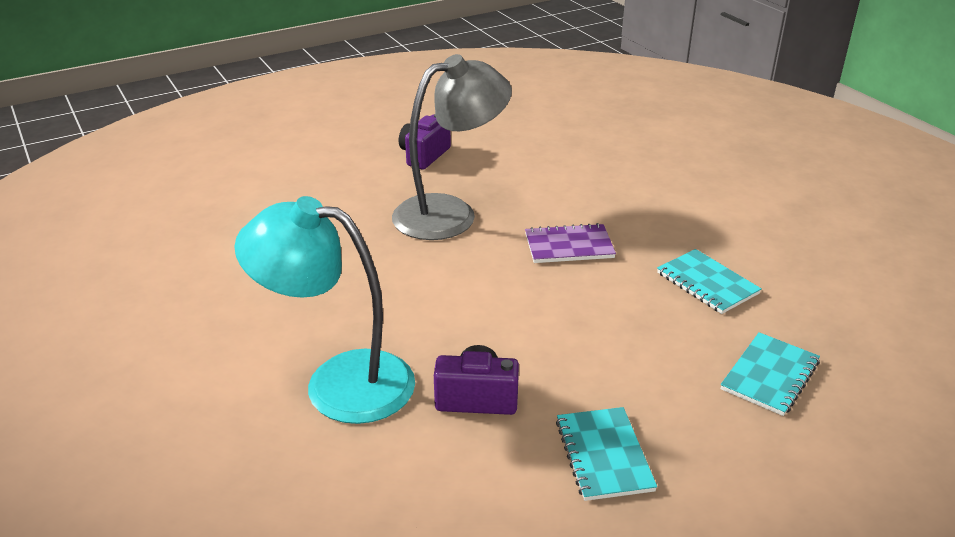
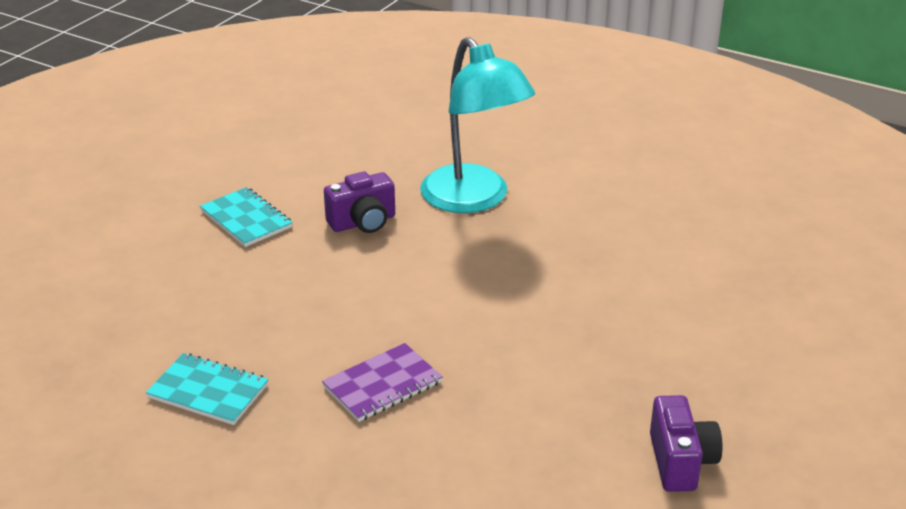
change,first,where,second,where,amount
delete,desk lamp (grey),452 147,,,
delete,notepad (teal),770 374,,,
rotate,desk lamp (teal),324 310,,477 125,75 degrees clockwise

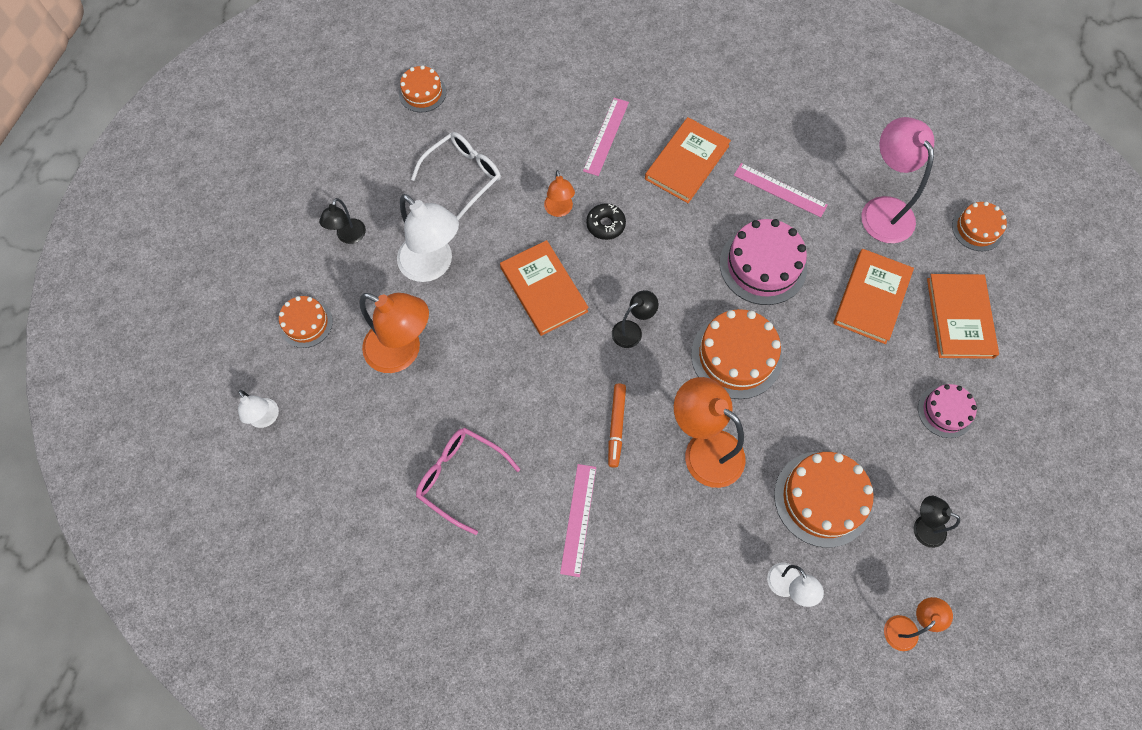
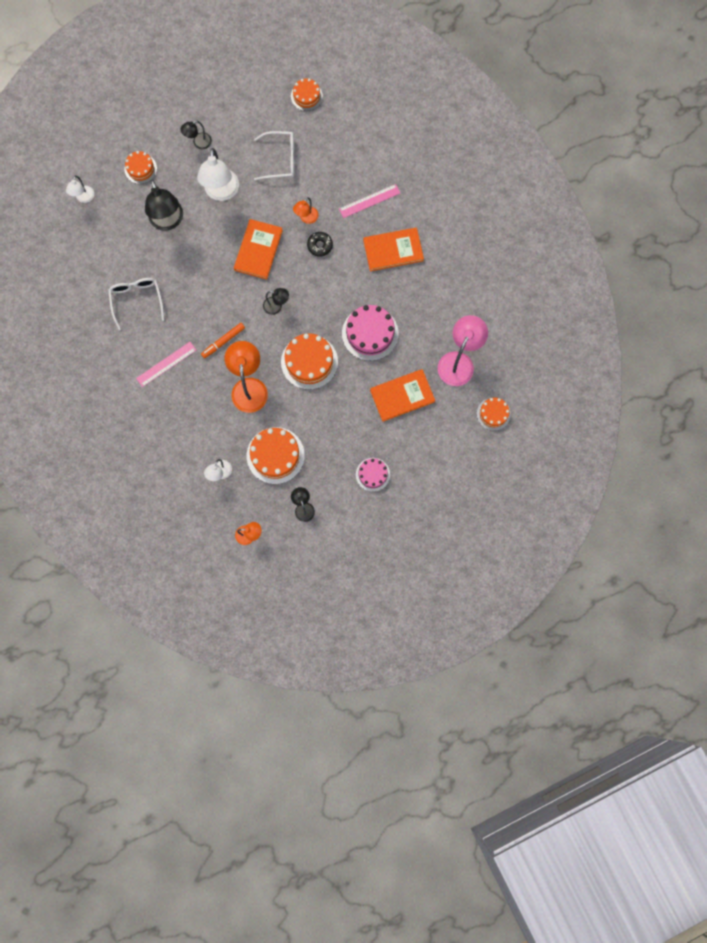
change,first,where,second,where,amount
delete,straightedge (rosy),781 190,,,
delete,hardback (orange-coloured),963 316,,,
recolor,desk lamp (orange-coloured),394 333,desk lamp (jet-black),164 205,
recolor,glasses (rosy),468 481,glasses (pure white),136 304,

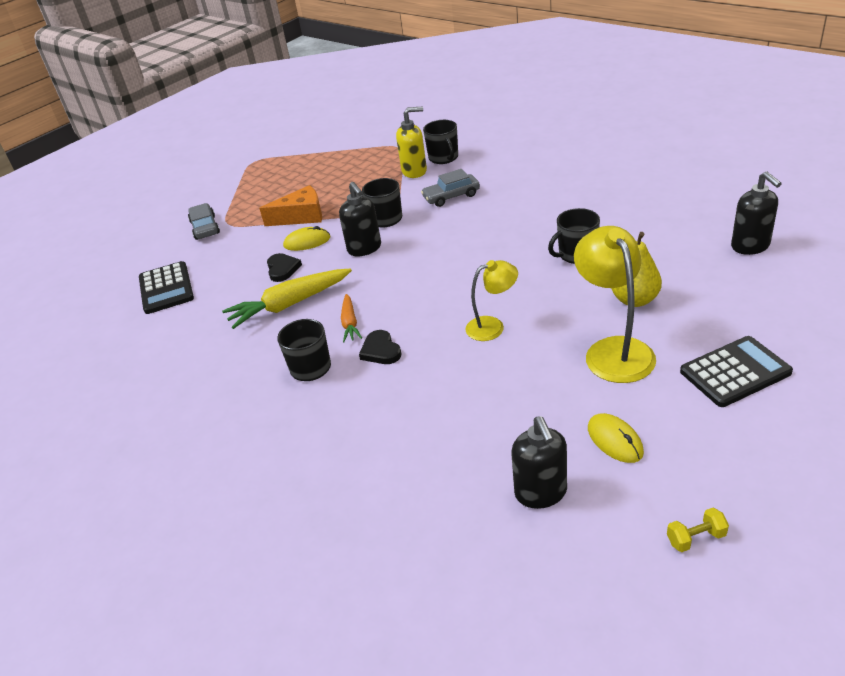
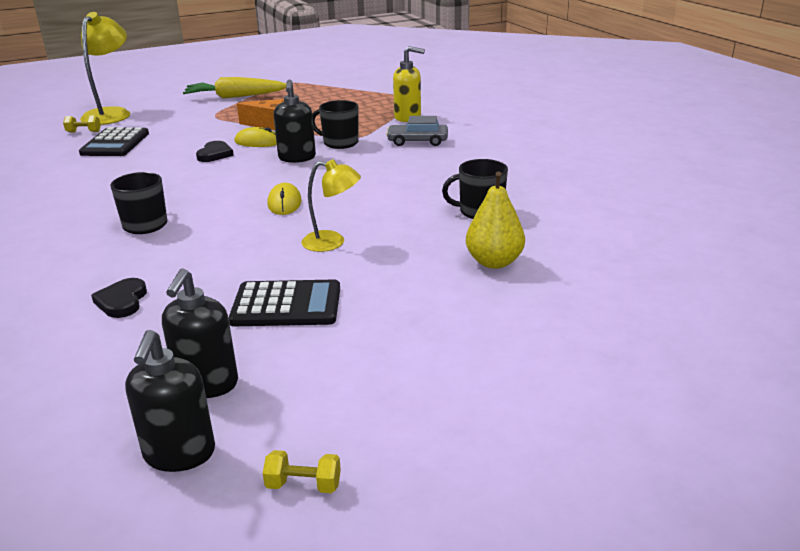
change,first,where,second,where,amount
delete,toy car (grey),204 221,,,
delete,root vegetable (orange-coloured),351 318,,,
delete,coffee mug (jet-black),440 142,,,
insert,,,dumbbell (yellow),82 124,
move,root vegetable (yellow),287 298,,234 88,
move,heart (jet-black),380 347,,119 298,
move,desk lamp (yellow),615 304,,105 68,
move,computer mouse (yellow),616 438,,285 199,
move,calculator (jet-black),736 371,,284 302,
move,soap pump (jet-black),756 213,,170 401,

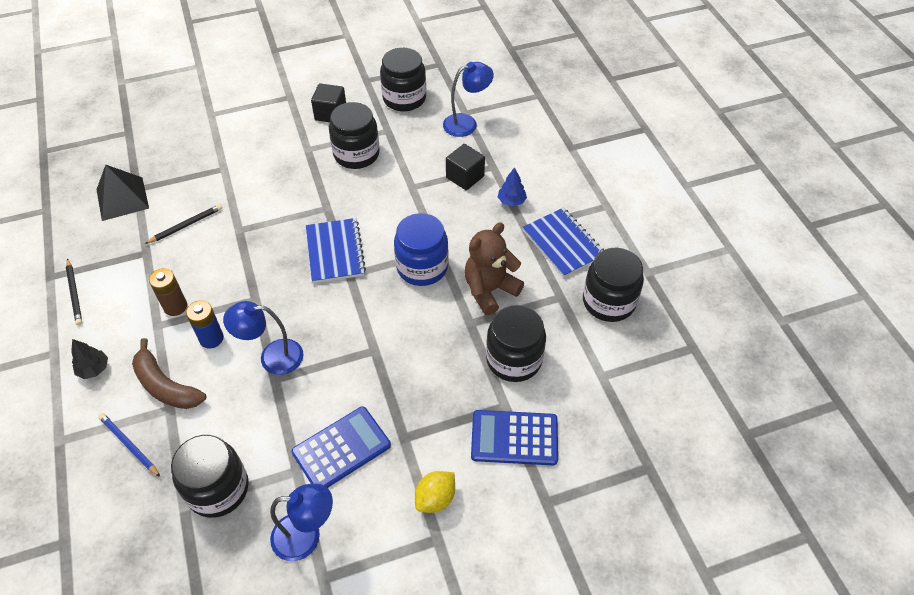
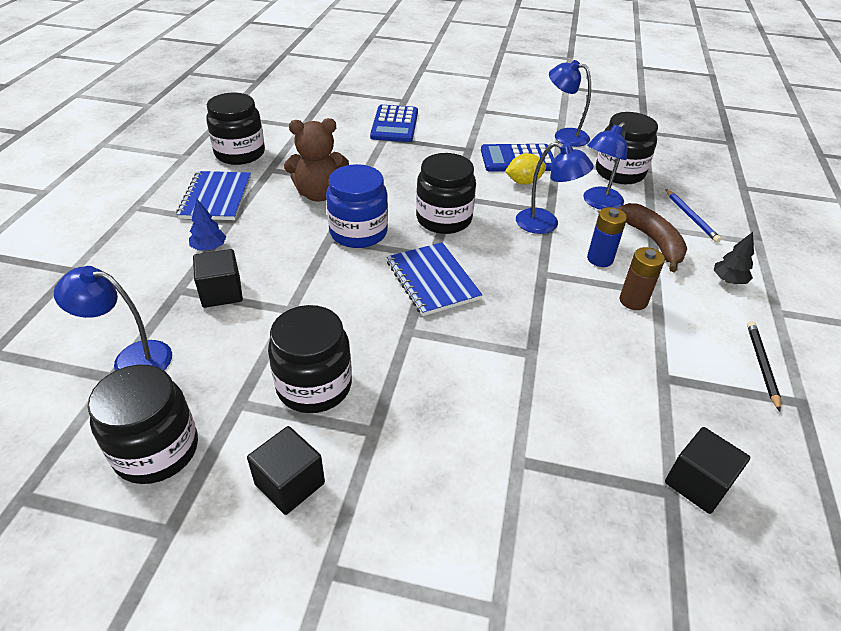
change,first,where,second,where,amount
delete,pencil (jet-black),183 224,,,
insert,,,desk lamp (blue),605 166,
move,lemon (yellow),435 492,,525 169,
move,jam jar (jet-black),516 343,,446 193,
replace,pyramid shape (jet-black),122 193,block (jet-black),707 470,
rotate,notepad (blue),336 250,,435 279,45 degrees counterclockwise
rotate,calculator (blue),514 438,,394 123,60 degrees clockwise

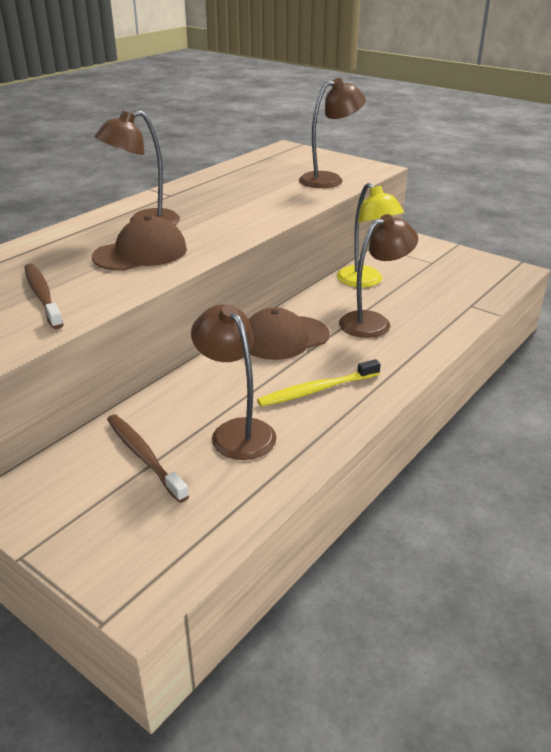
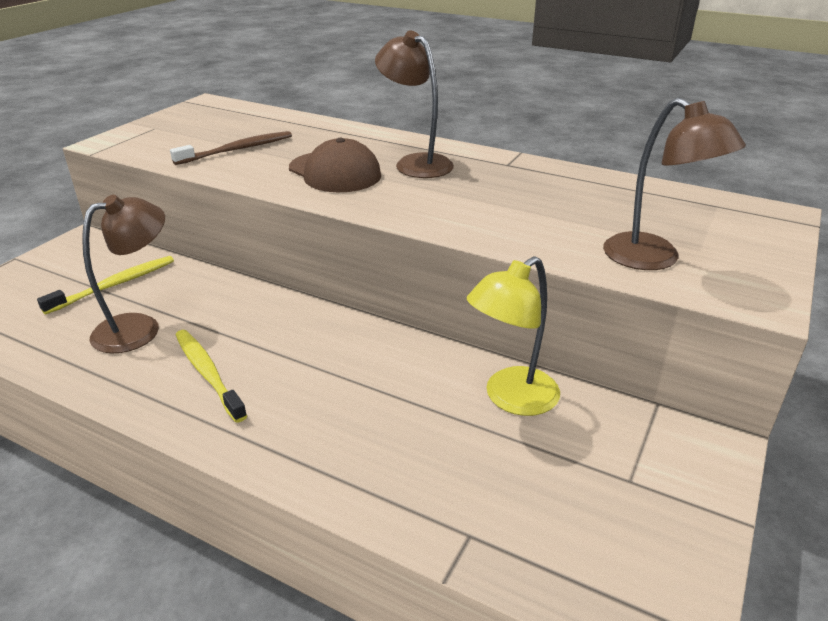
change,first,where,second,where,amount
delete,peaked cap (dark brown),289 333,,,
delete,desk lamp (dark brown),378 276,,,
recolor,toothbrush (dark brown),148 458,toothbrush (yellow),105 285,

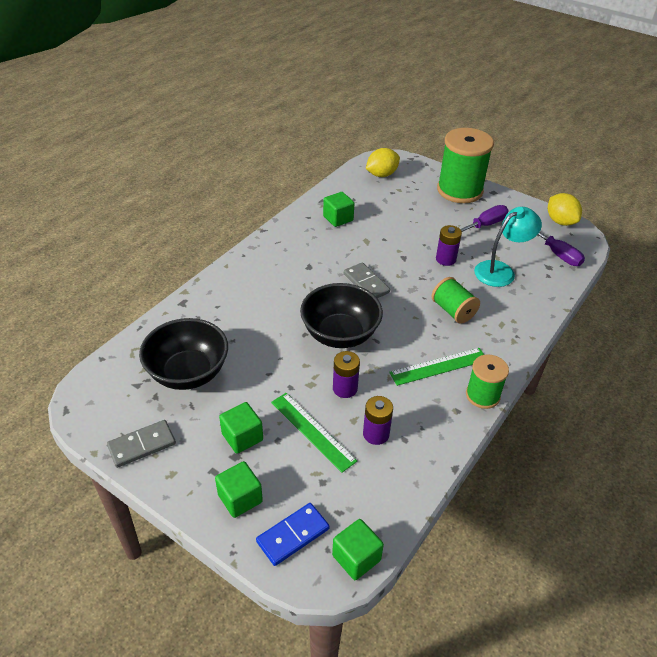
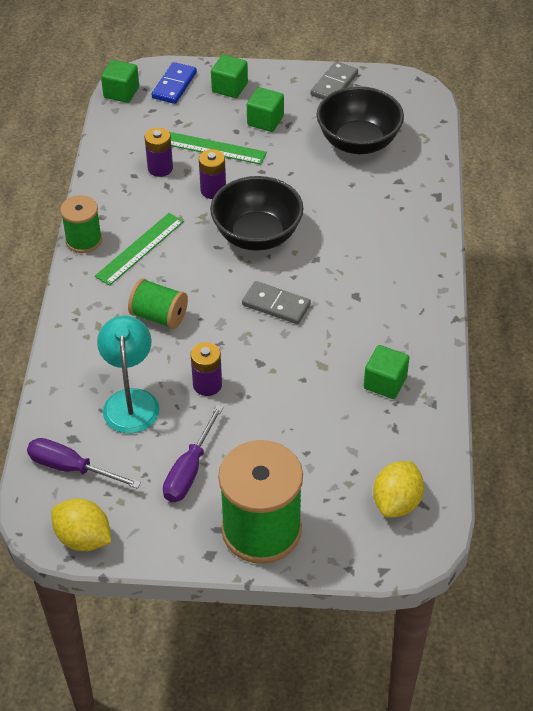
change,first,where,second,where,amount
rotate,desk lamp (teal),508 247,,128 374,150 degrees clockwise

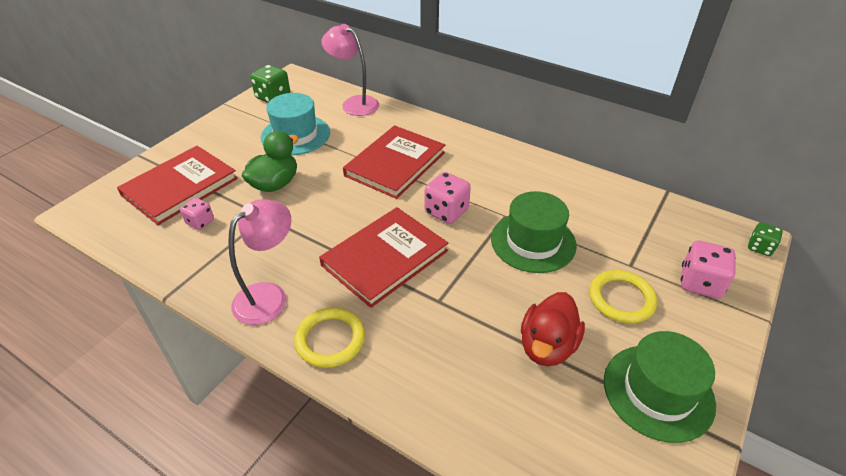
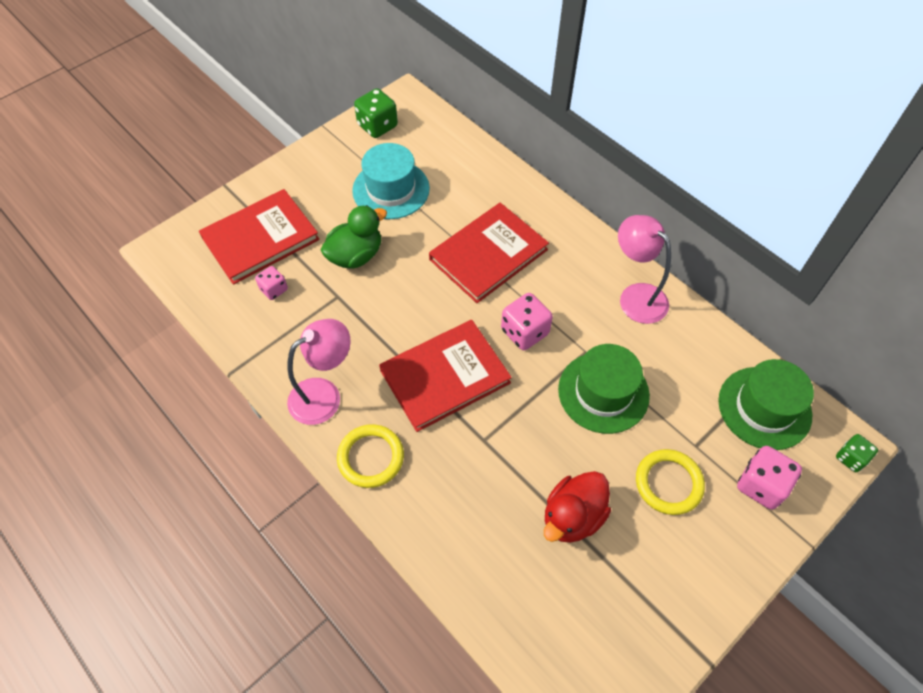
change,first,where,second,where,amount
move,desk lamp (rosy),350 70,,644 269,
move,tall hat (green),660 387,,766 404,

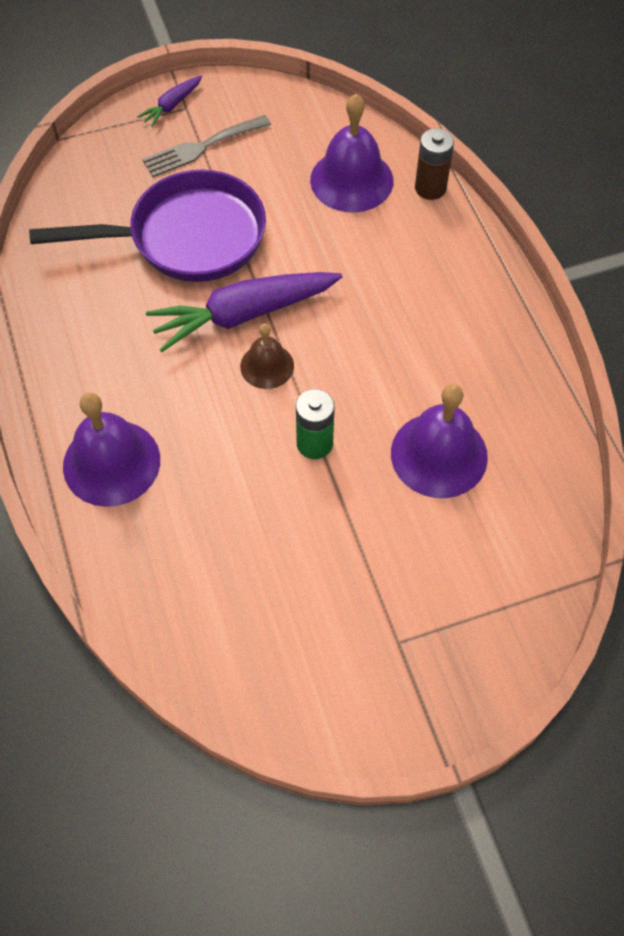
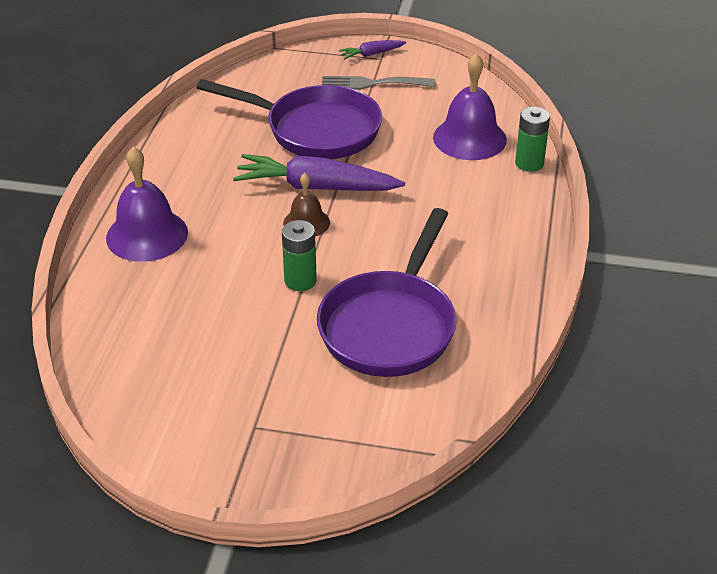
change,first,where,second,where,amount
replace,bell (royal purple),439 441,pan (royal purple),386 292,
recolor,AA battery (dark brown),434 164,AA battery (green),532 139,

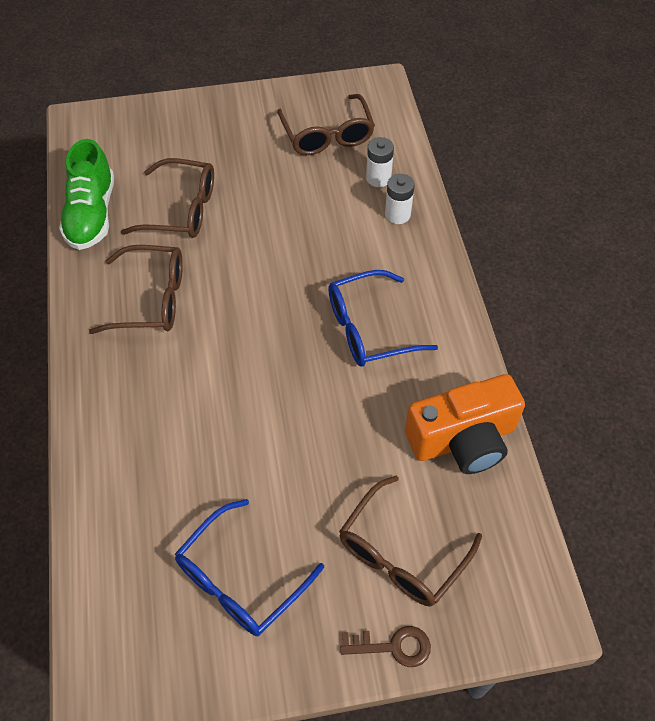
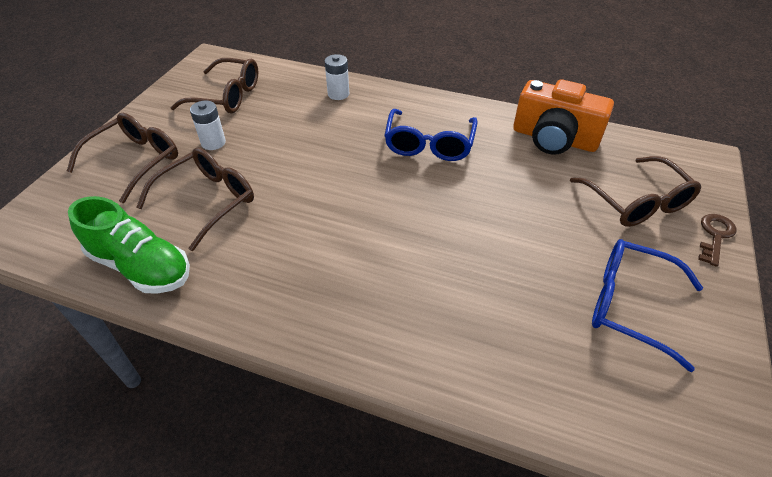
change,first,where,second,where,amount
move,glasses (dark brown),136 289,,122 158,
move,AA battery (pure white),380 162,,208 125,
rotate,glasses (blue),249 567,,647 305,135 degrees clockwise
rotate,photo camera (orange-coloured),465 424,,563 117,105 degrees clockwise

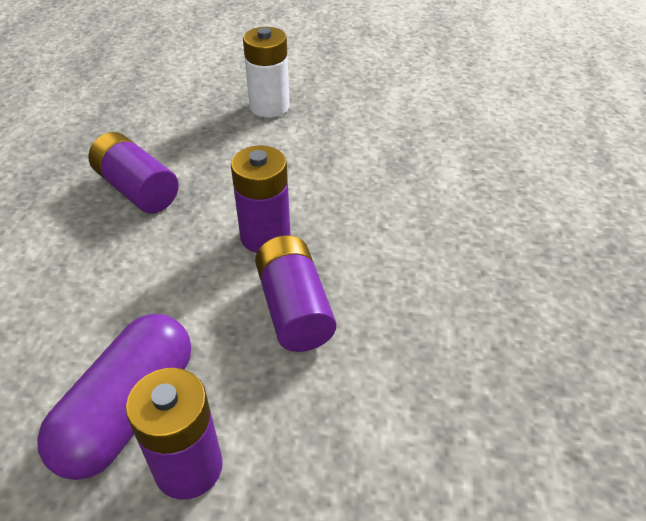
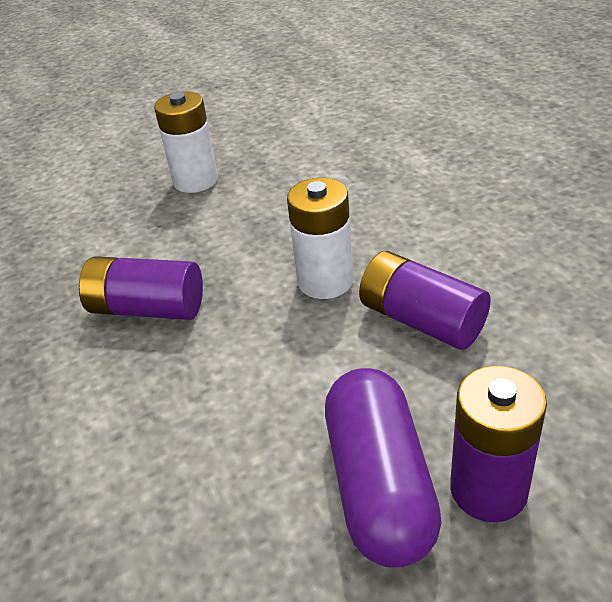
change,first,where,second,where,amount
recolor,AA battery (royal purple),261 199,AA battery (pure white),320 238,

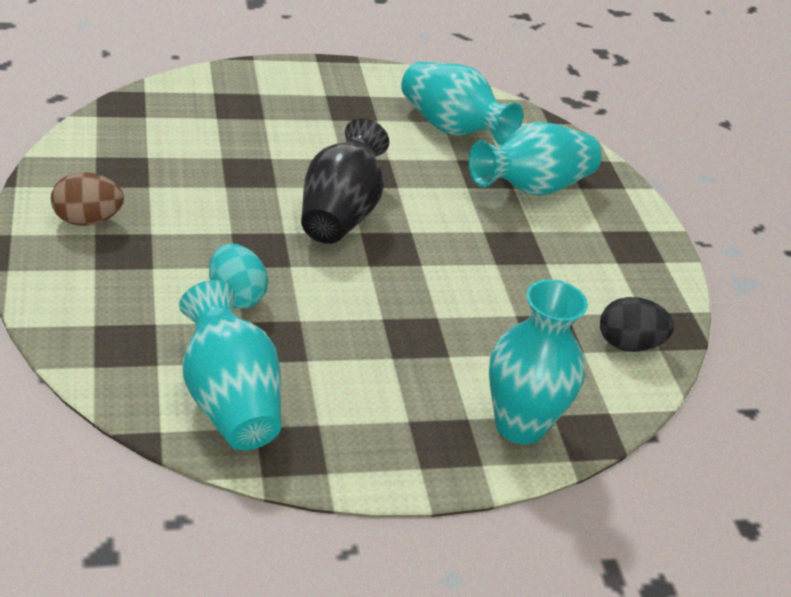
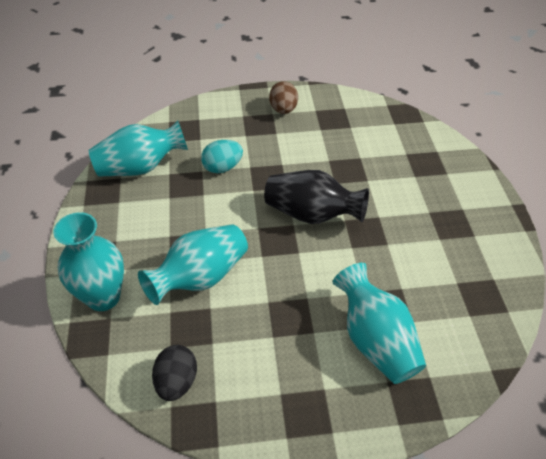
change,first,where,second,where,amount
move,tall vase (teal),462 103,,193 264,

